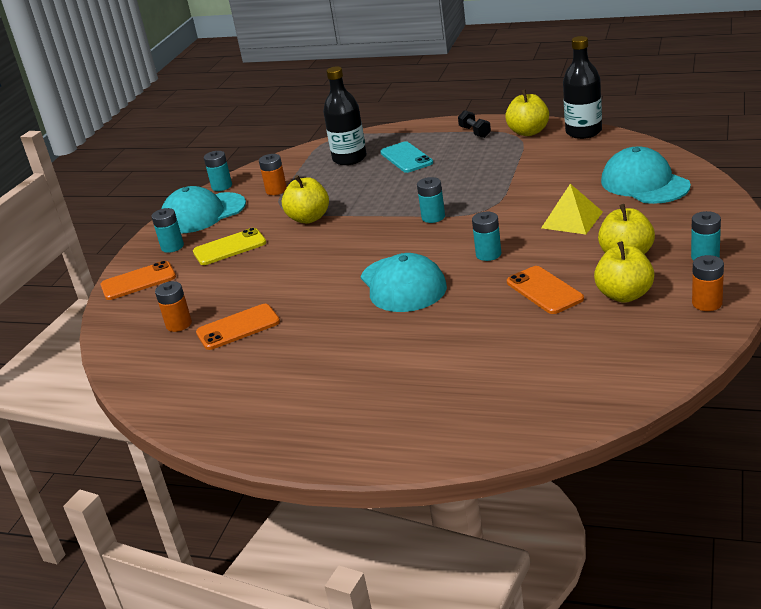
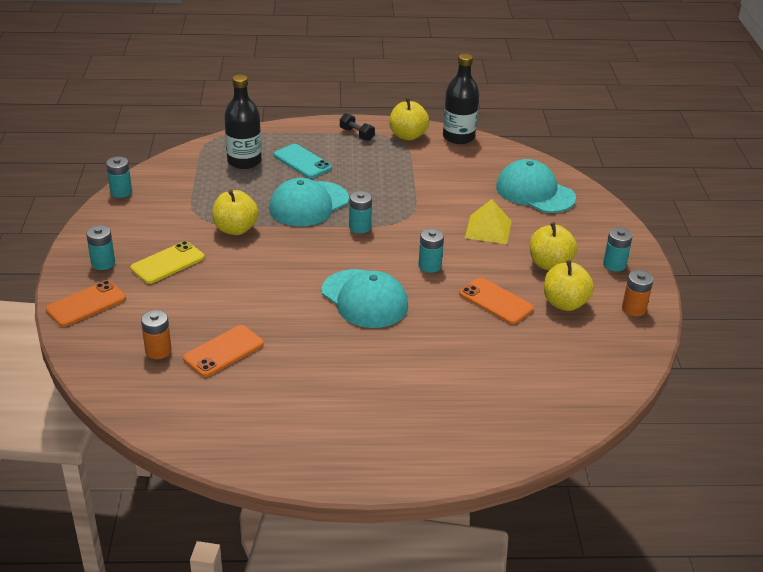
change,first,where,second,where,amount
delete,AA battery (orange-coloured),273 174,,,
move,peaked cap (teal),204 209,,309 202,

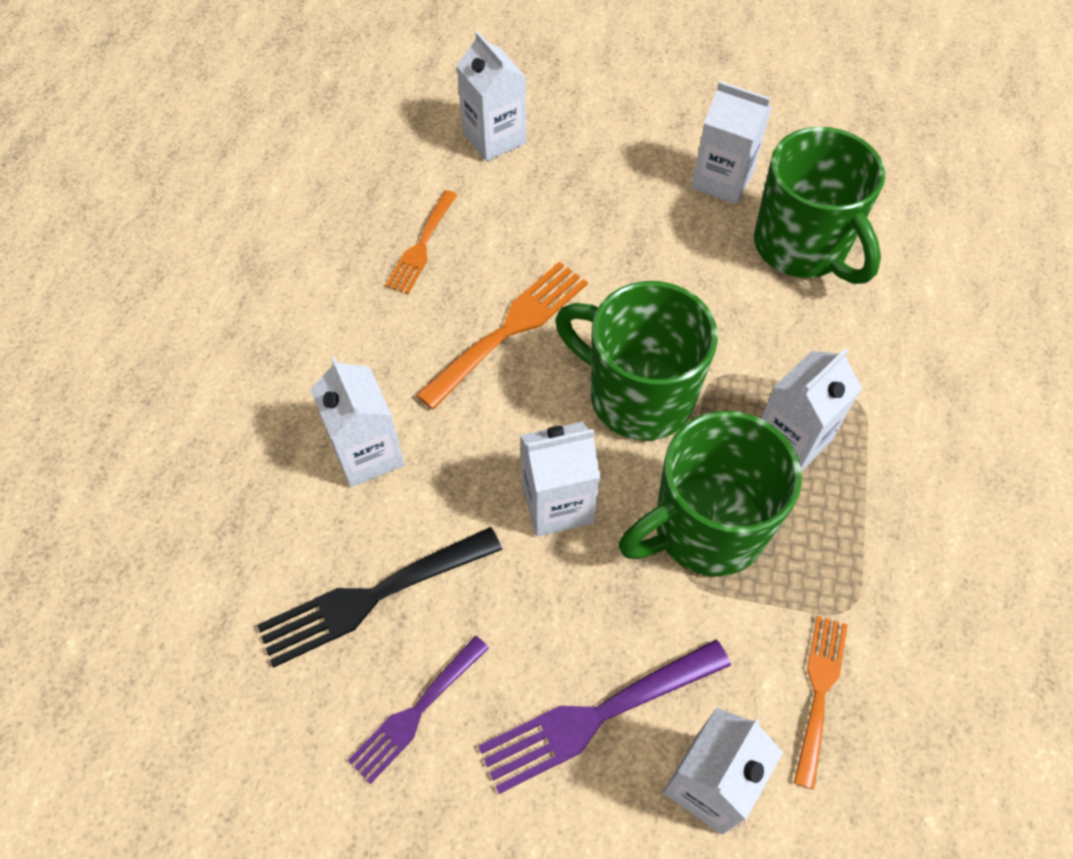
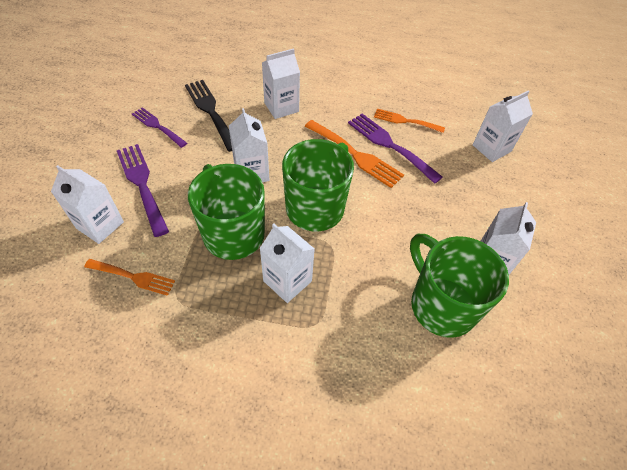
change,first,where,second,where,amount
insert,,,fork (royal purple),395 149,
rotate,coffee mug (green),819 205,,459 286,90 degrees clockwise

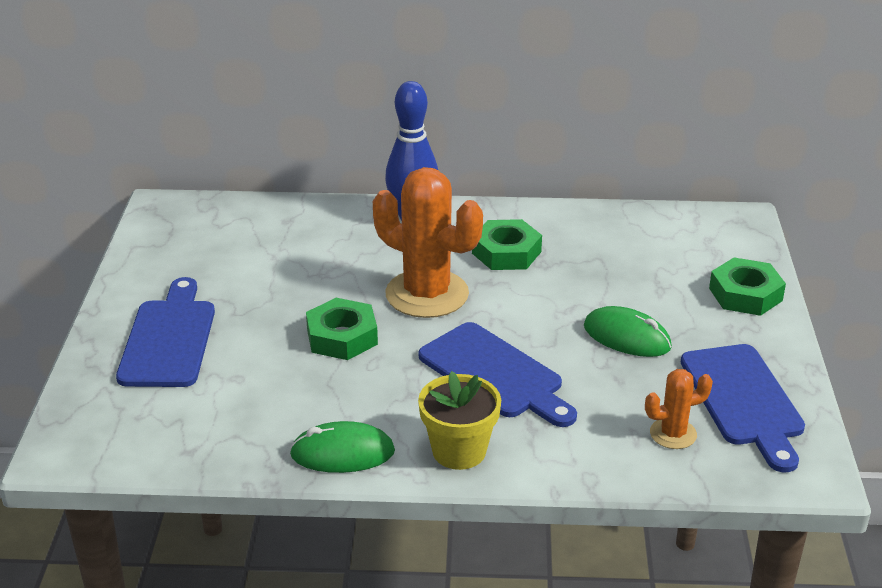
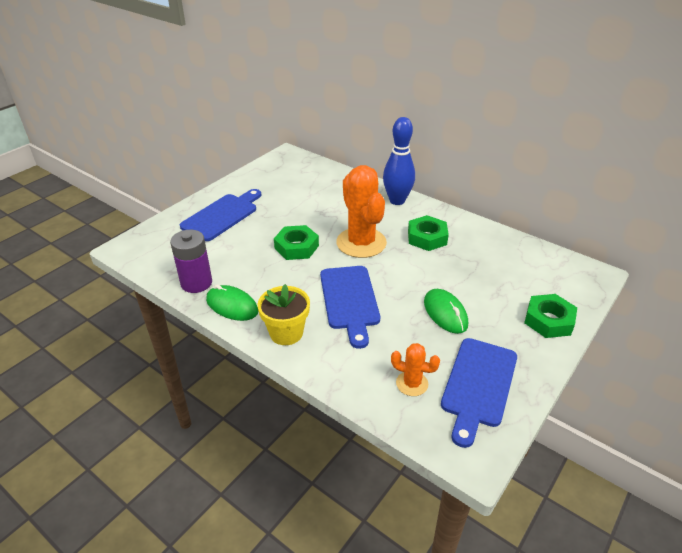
change,first,where,second,where,amount
insert,,,AA battery (royal purple),191 261,

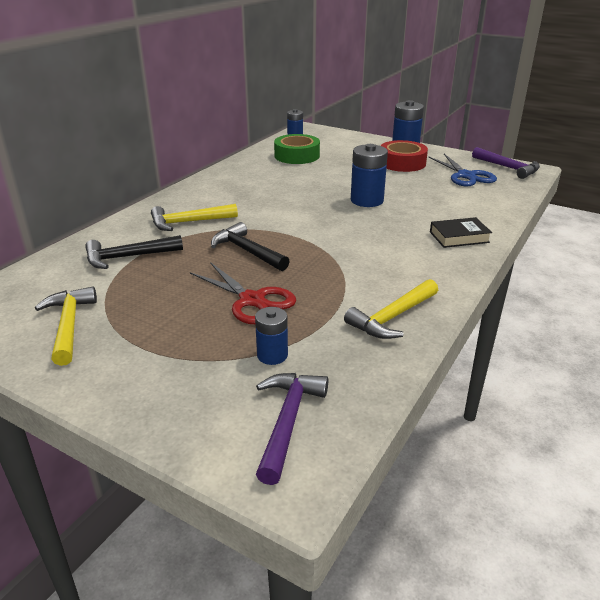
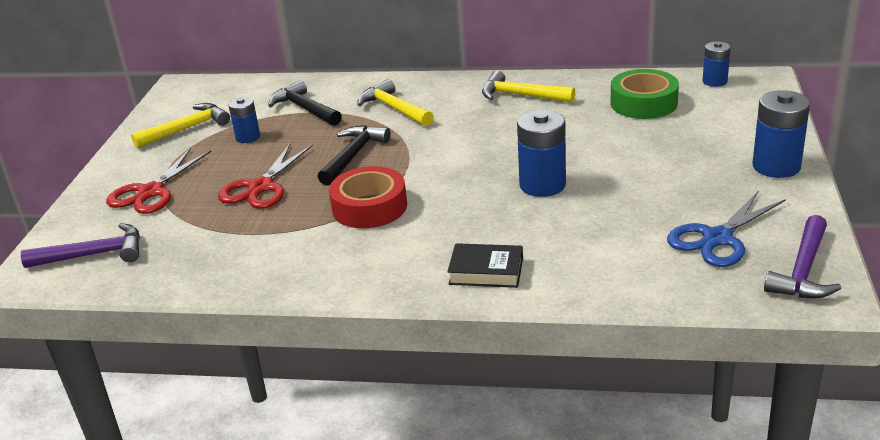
change,first,where,second,where,amount
insert,,,scissors (crimson),158 181,
move,AA battery (blue),271 336,,244 120,
move,claw hammer (yellow),391 309,,528 86,
move,sticky tape (crimson),404 156,,368 197,
rotate,hardback (jet-black),461 232,,485 265,45 degrees counterclockwise

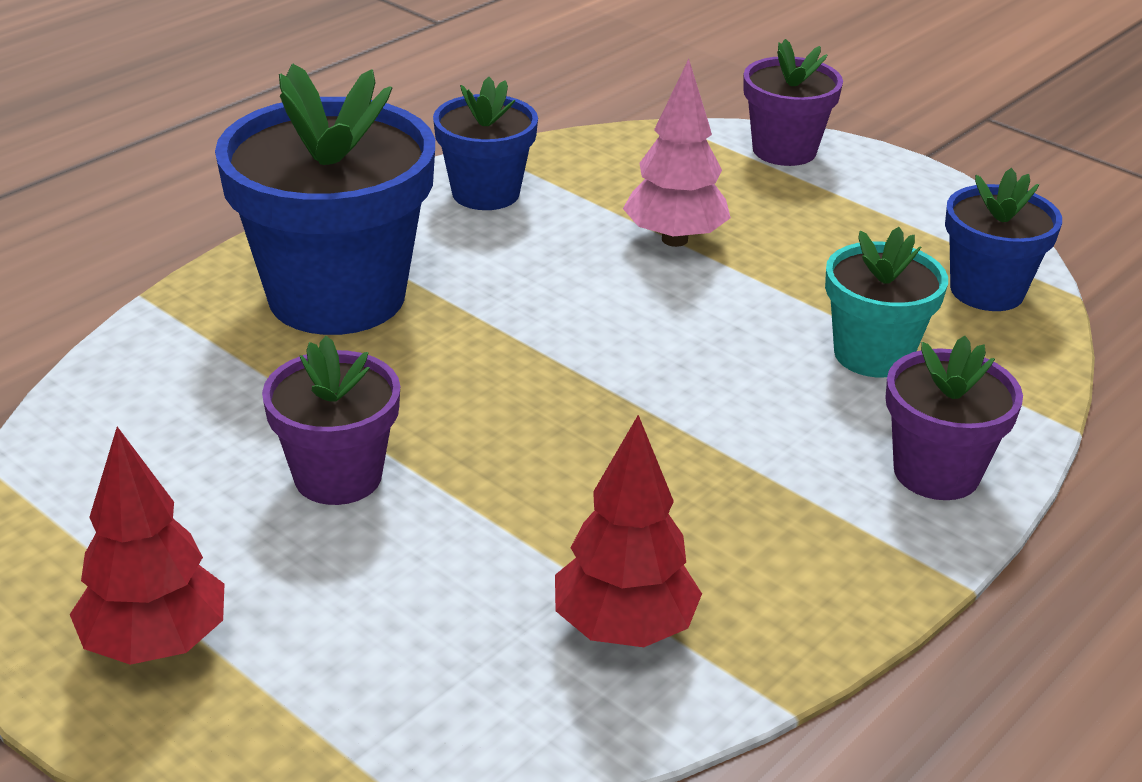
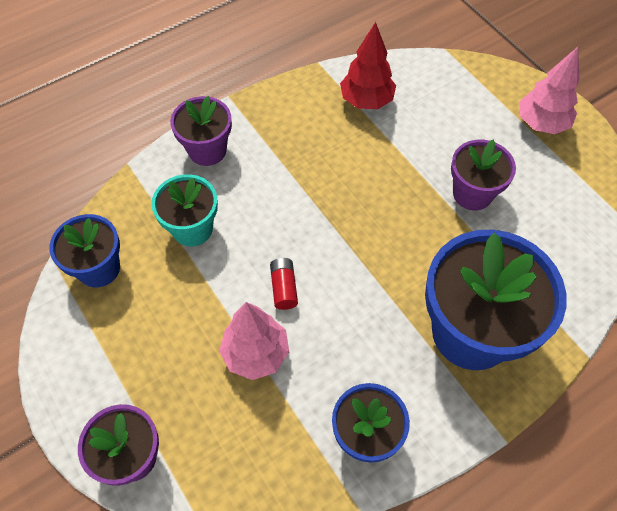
change,first,where,second,where,amount
insert,,,AA battery (crimson),284 284,
recolor,fir tree (crimson),147 546,fir tree (rosy),549 90,

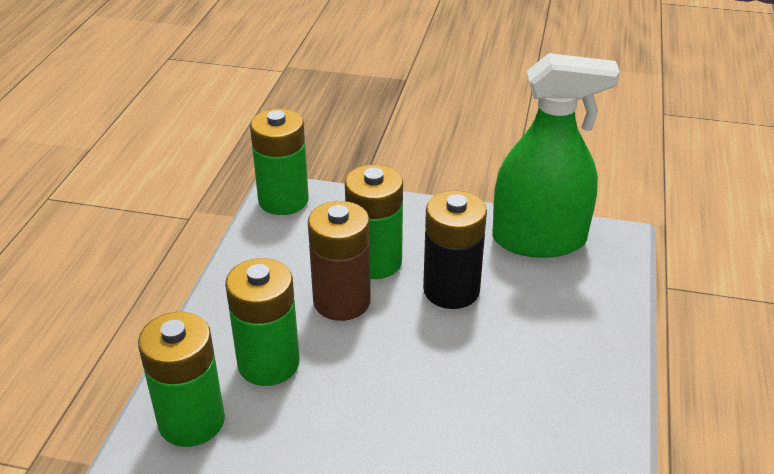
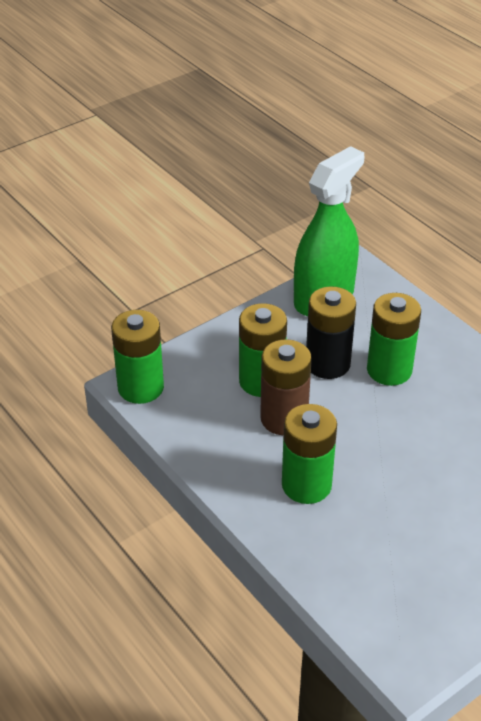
change,first,where,second,where,amount
move,AA battery (green),181 379,,394 339,

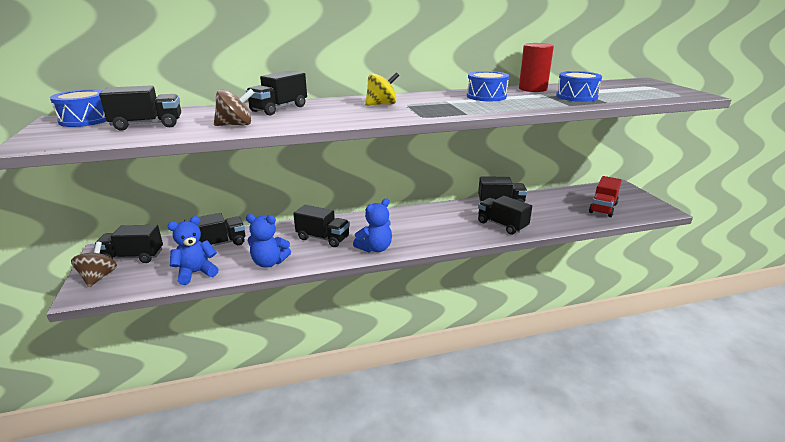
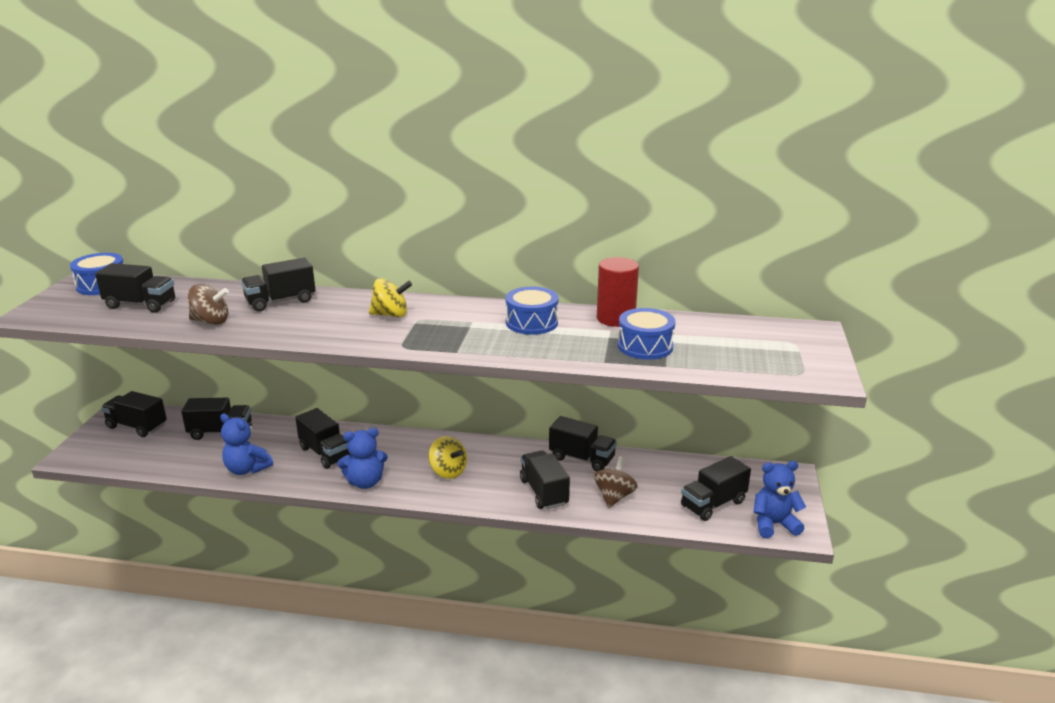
change,first,where,second,where,amount
insert,,,whirligig (yellow),448 457,
move,whirligig (dark brown),94 264,,616 482,
move,teddy (blue),193 250,,780 499,
recolor,toy truck (crimson),605 196,toy truck (jet-black),716 488,

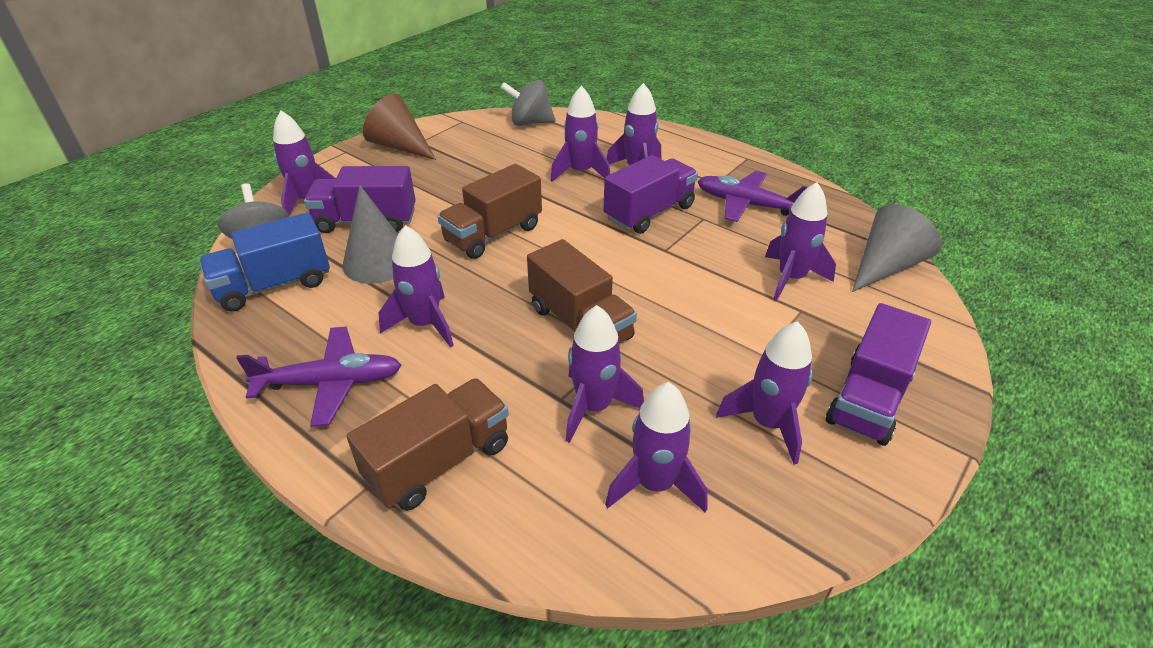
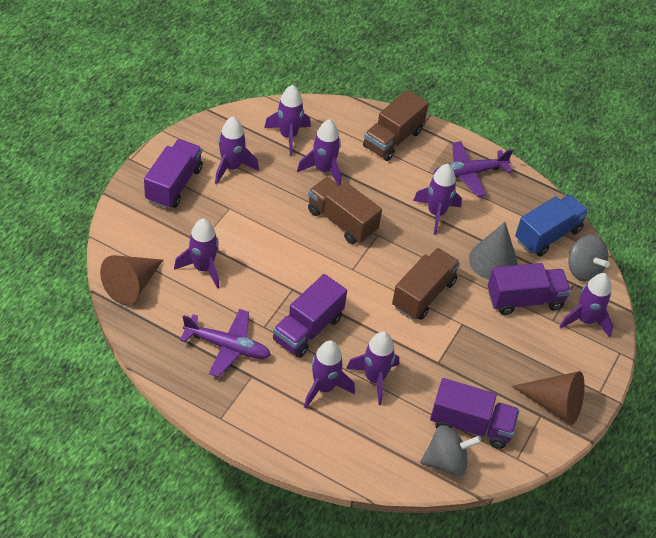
change,first,where,second,where,amount
insert,,,toy truck (royal purple),475 413,
recolor,cone shape (grey),897 248,cone shape (dark brown),131 280,

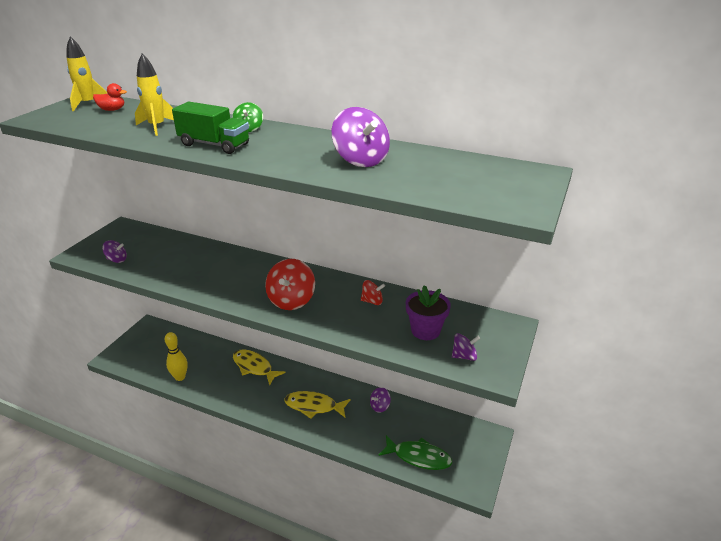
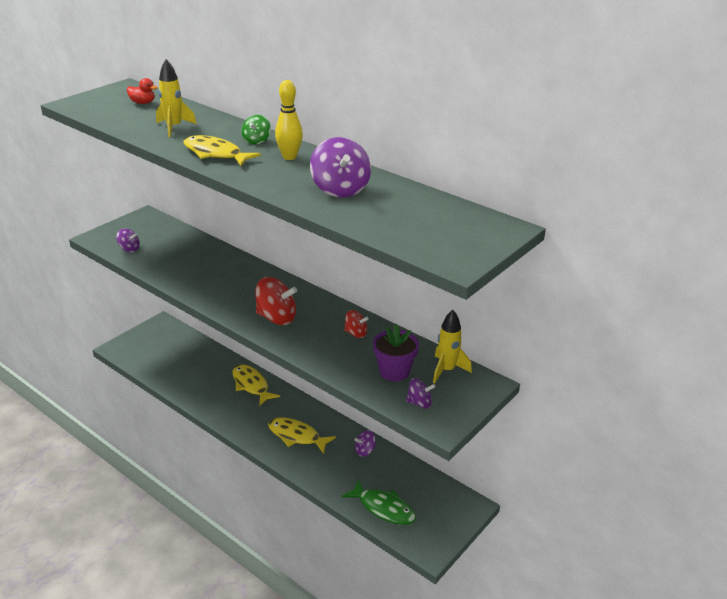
change,first,where,second,where,amount
move,toy rocket (yellow),86 73,,452 346,
move,tenpin (yellow),176 356,,289 120,
replace,toy truck (green),210 128,fish figure (yellow),222 150,
rotate,whirligig (crimson),290 284,,276 301,105 degrees counterclockwise

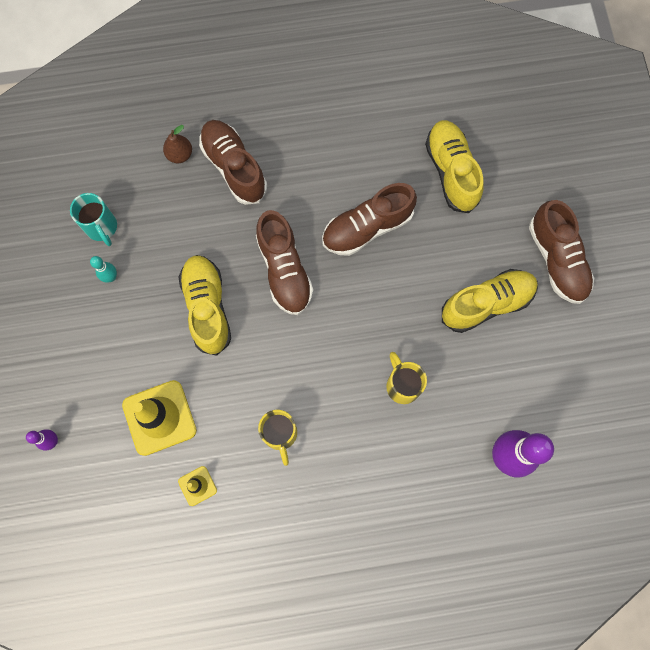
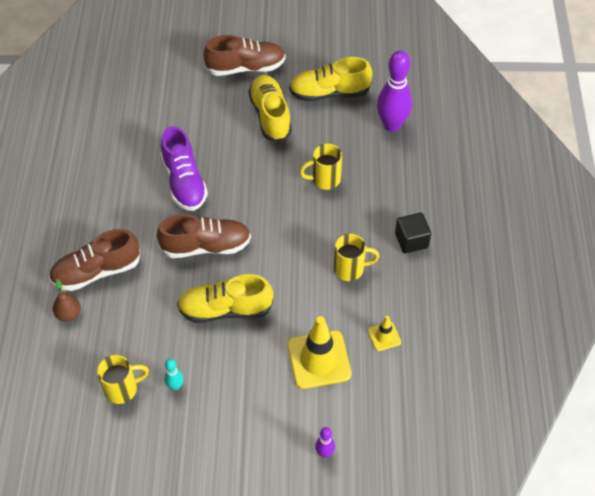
change,first,where,second,where,amount
insert,,,block (jet-black),413 233,
move,lace-up shoe (yellow),454 166,,330 79,
recolor,coffee mug (teal),93 219,coffee mug (yellow),123 379,
recolor,lace-up shoe (dark brown),369 219,lace-up shoe (royal purple),184 168,

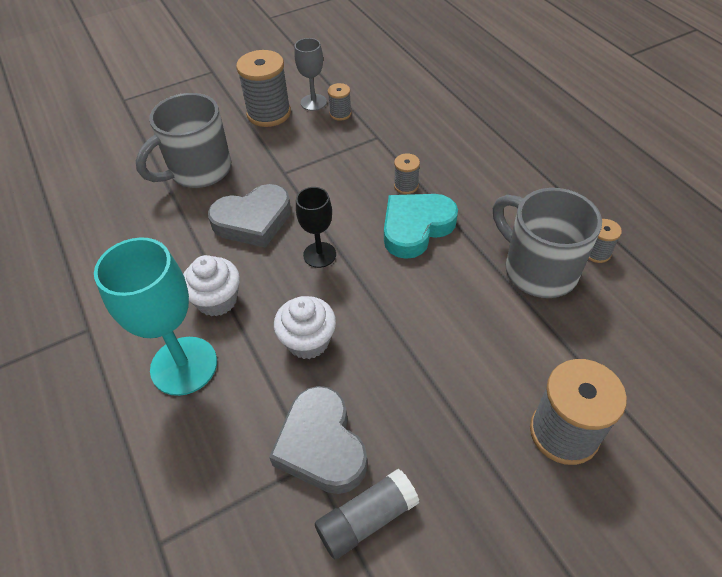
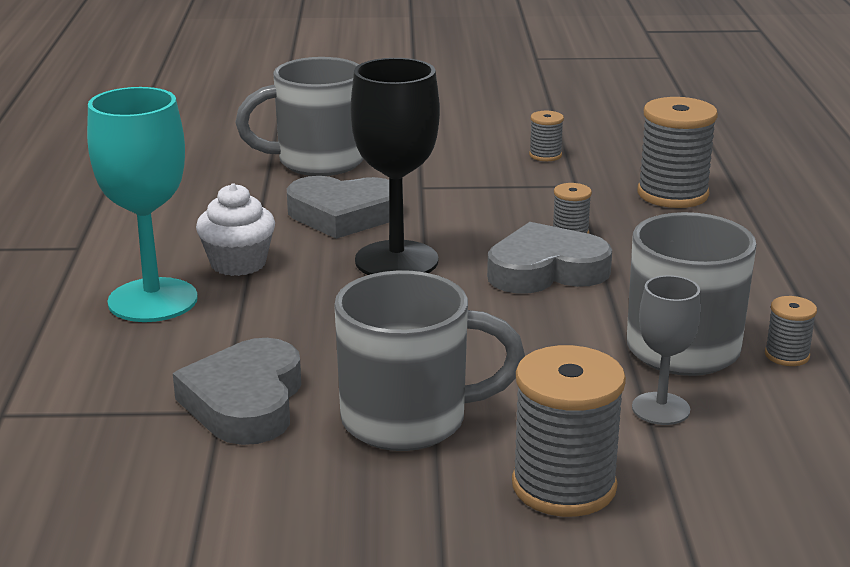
change,first,where,second,where,amount
delete,muffin (pure white),305 327,,,
delete,stick of glue (grey),367 514,,,
insert,,,coffee mug (grey),429 360,
move,bobbin (grey),263 88,,678 152,
move,goblet (grey),310 74,,666 350,
recolor,heart (teal),421 226,heart (grey),549 258,
resize,goblet (jet-black),316 227,,395 166,x1.77

